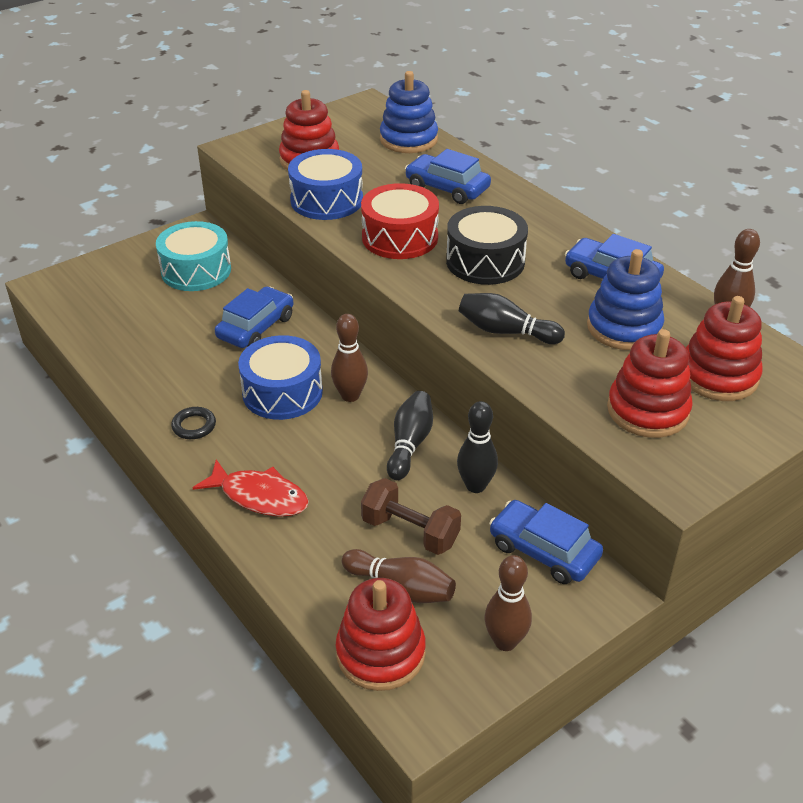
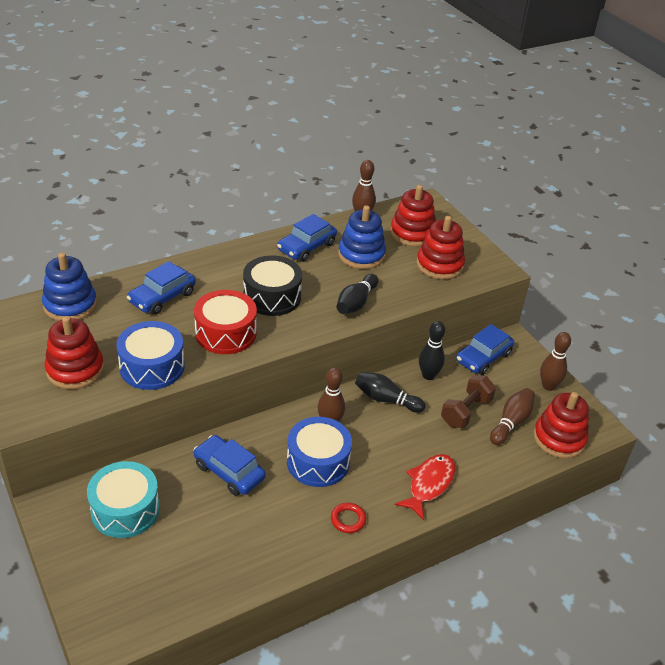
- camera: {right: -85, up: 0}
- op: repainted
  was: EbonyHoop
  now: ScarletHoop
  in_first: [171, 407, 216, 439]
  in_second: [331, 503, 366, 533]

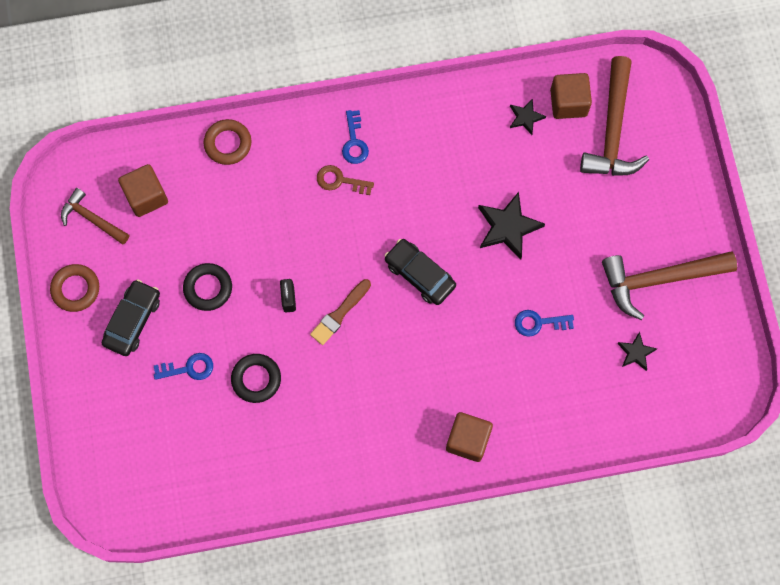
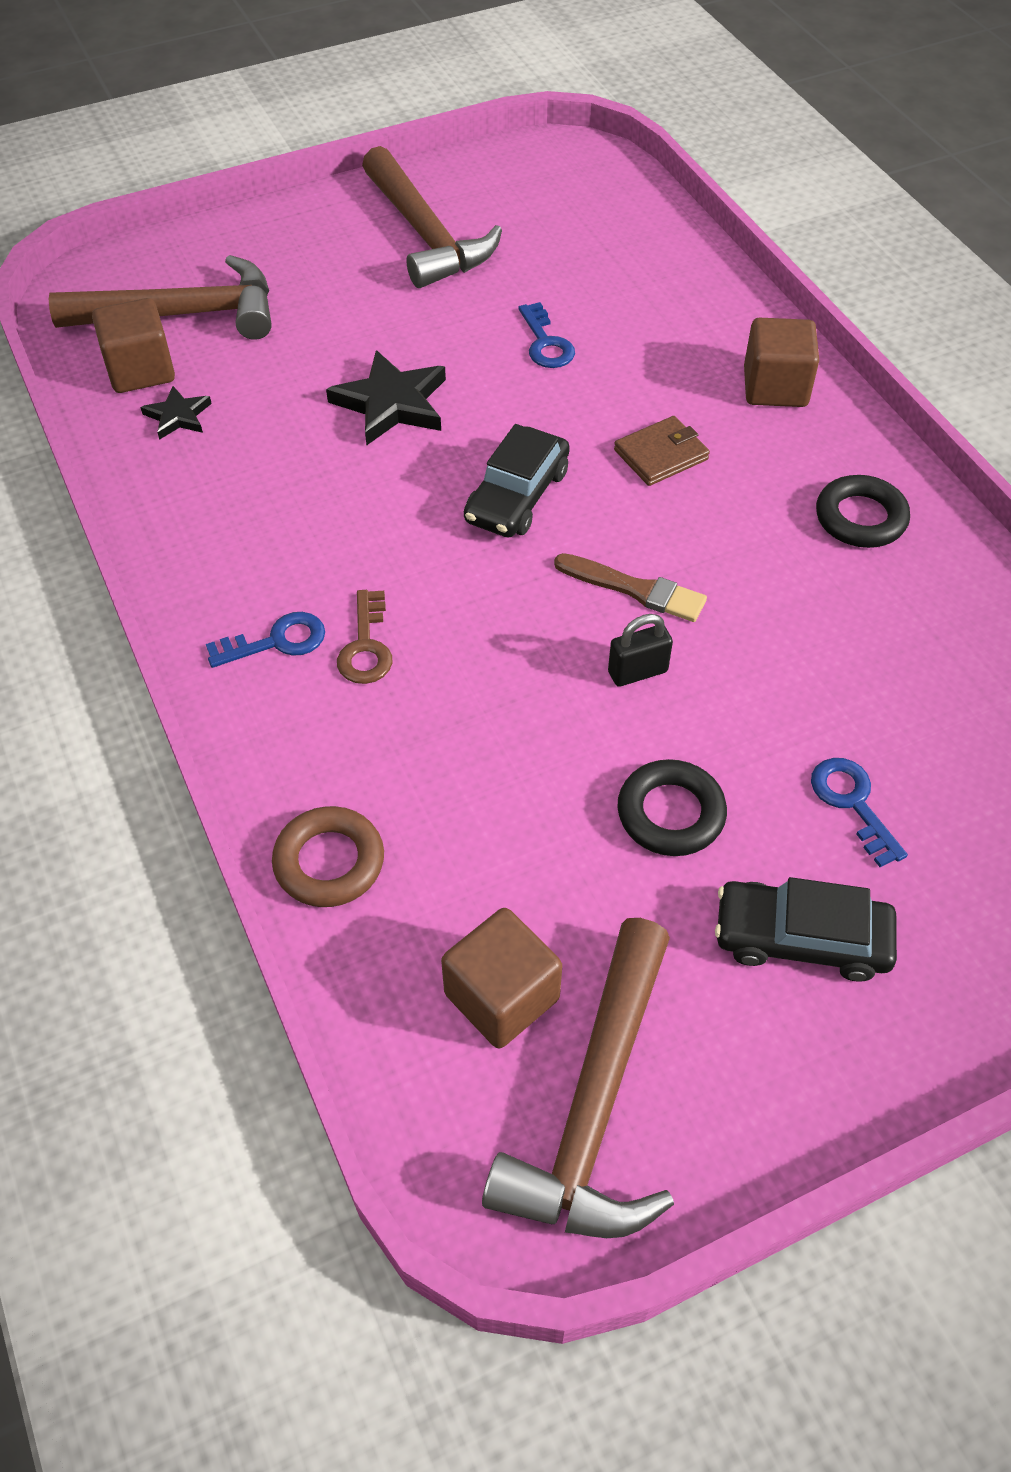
- camera: {right: -105, up: -20}
- op: scaled
  was: DarkBrownHammer
  in_first: [61, 188, 129, 245]
  in_second: [482, 918, 674, 1238]
  ratio: 1.73
- op: new
  now: DarkBrownWallet
  in_second: [614, 416, 710, 486]
- op: shifted
  was: EbonyHoop
  in_first: [231, 354, 281, 403]
  in_second: [816, 475, 910, 548]
- op: gone
  was: DarkBrownHoop
  in_first: [50, 264, 99, 312]
- op: gone
  was: EbonyFivePointedStar
  in_first: [617, 332, 657, 371]

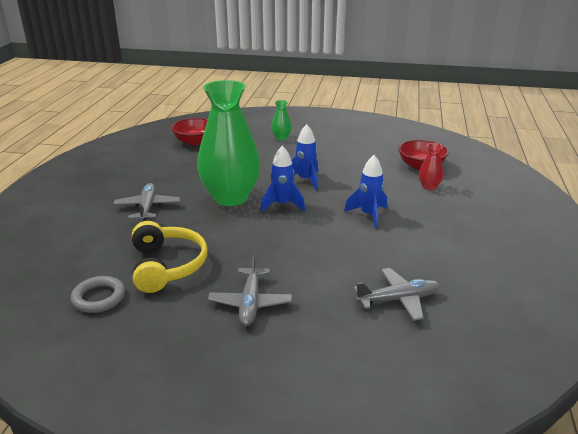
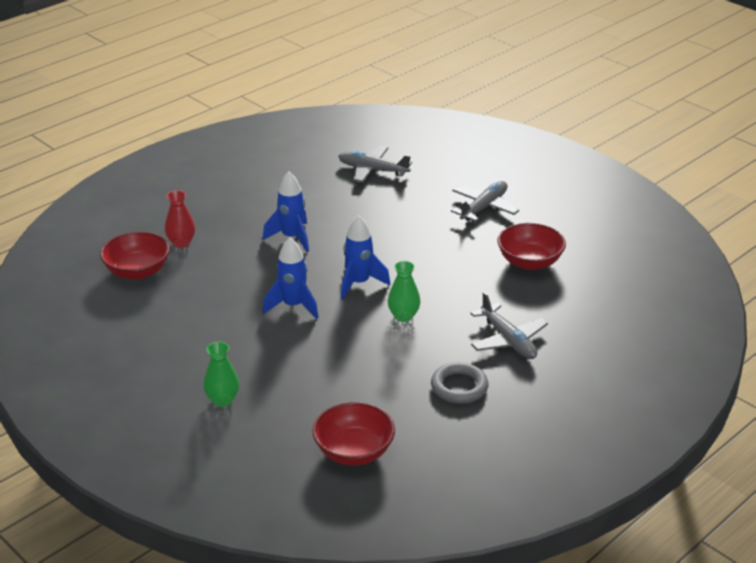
- camera: {right: -145, up: 5}
- op: scaled
  was: GreenTallVase
  in_first: [197, 80, 261, 206]
  in_second: [388, 261, 421, 322]
  ratio: 0.4
- op: shifted
  was: GrayHoop
  in_first: [71, 276, 125, 313]
  in_second: [431, 362, 488, 404]
- op: rotated
  was: GrayPlane
  in_first: [113, 183, 180, 221]
  in_second: [470, 292, 548, 359]
  clockwise: -60
- op: swapped
  was: YellowHeadphones
  now: ScarletDeepDish
  in_first: [132, 221, 207, 293]
  in_second: [498, 223, 566, 270]

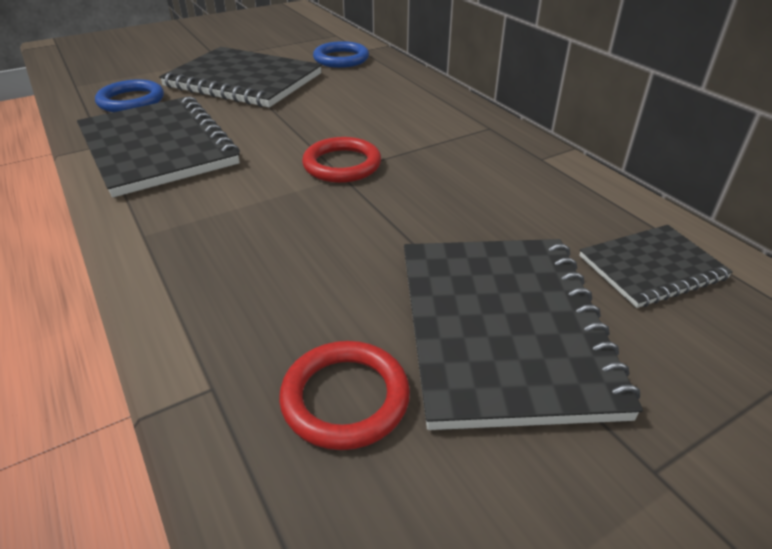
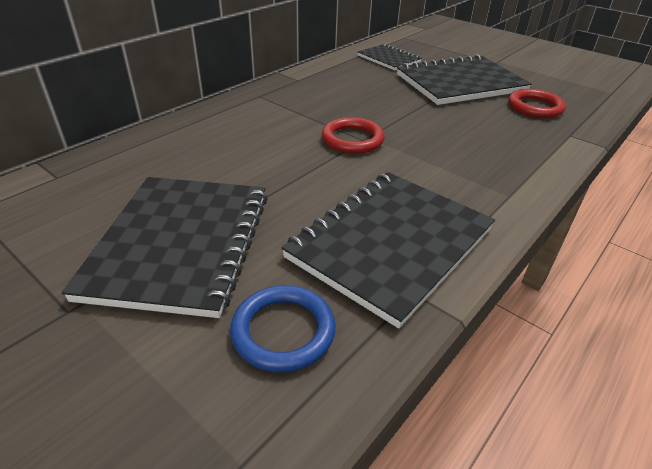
- camera: {right: -110, up: 0}
- op: gone
  was: CobaltHoop
  in_first: [313, 41, 369, 68]

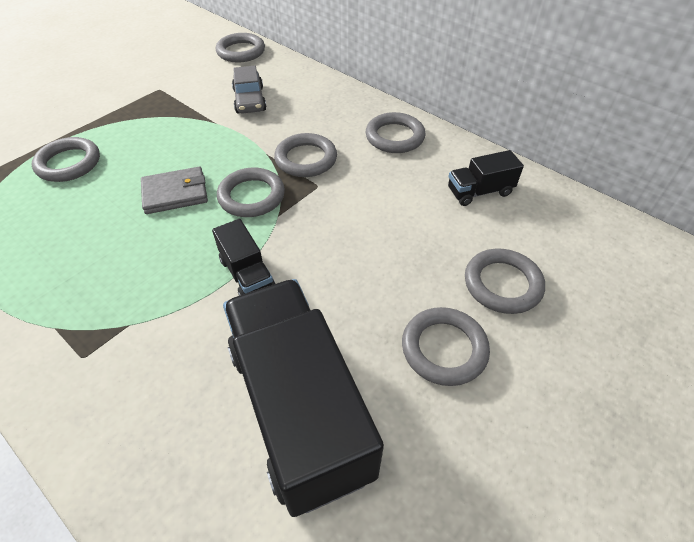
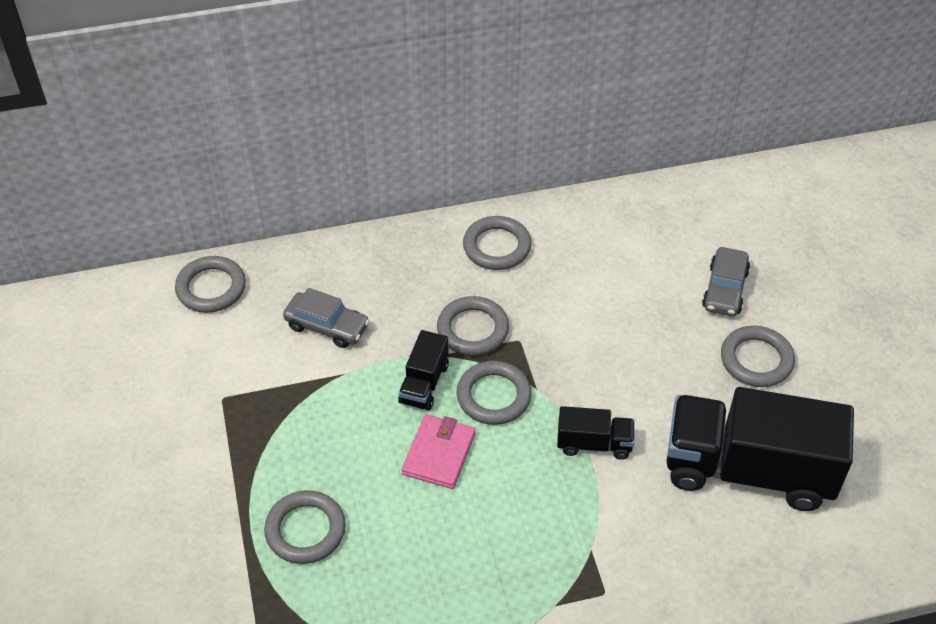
- camera: {right: -55, up: 0}
- op: shifted
  was: EbonyTruck
  in_first: [448, 150, 524, 206]
  in_second: [398, 330, 449, 411]
- op: repainted
  was: GrayWallet
  now: PinkWallet
  in_first: [141, 167, 208, 214]
  in_second: [402, 414, 475, 489]
- op: swapped
  was: GrayHoop
  now: GrayToyCar
  in_first: [465, 248, 545, 314]
  in_second: [702, 247, 750, 316]

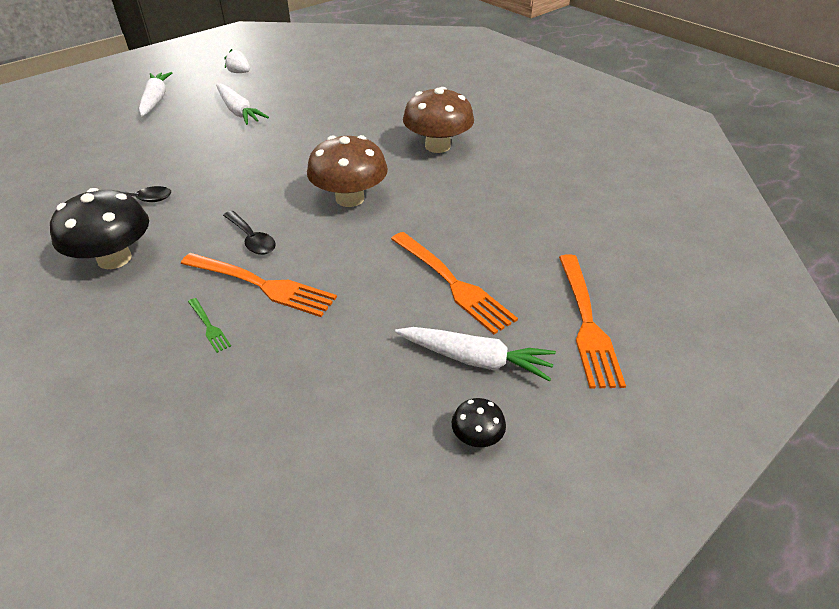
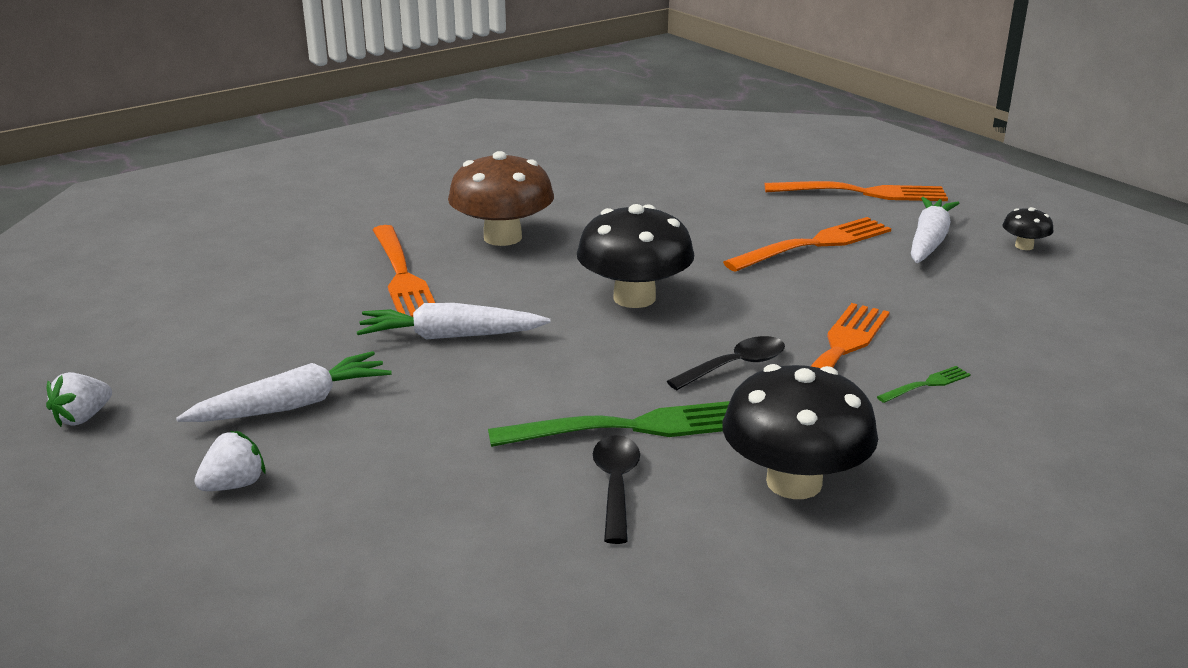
- camera: {right: -85, up: -15}
- op: new
  now: WhiteToyStrawberry
  in_second: [194, 431, 266, 491]
- op: shifted
  was: WhiteRootVegetable
  in_first: [139, 72, 172, 116]
  in_second: [357, 303, 550, 339]
- op: new
  now: OrangeFork
  in_second: [373, 225, 435, 317]
- op: new
  now: GreenFork
  in_second: [488, 401, 730, 447]
- op: repainted
  was: DarkBrownToadstool
  now: EbonyToadstool
  in_first: [307, 135, 388, 207]
  in_second: [577, 204, 694, 308]

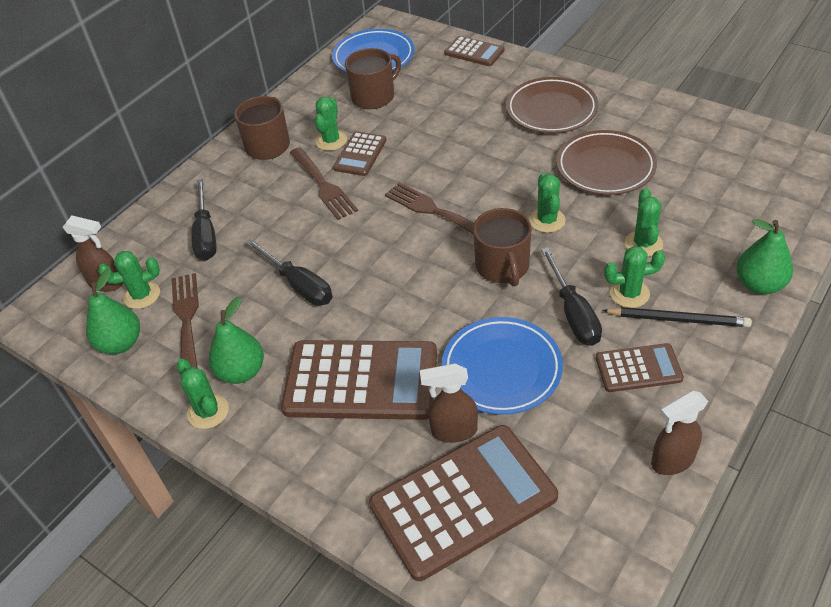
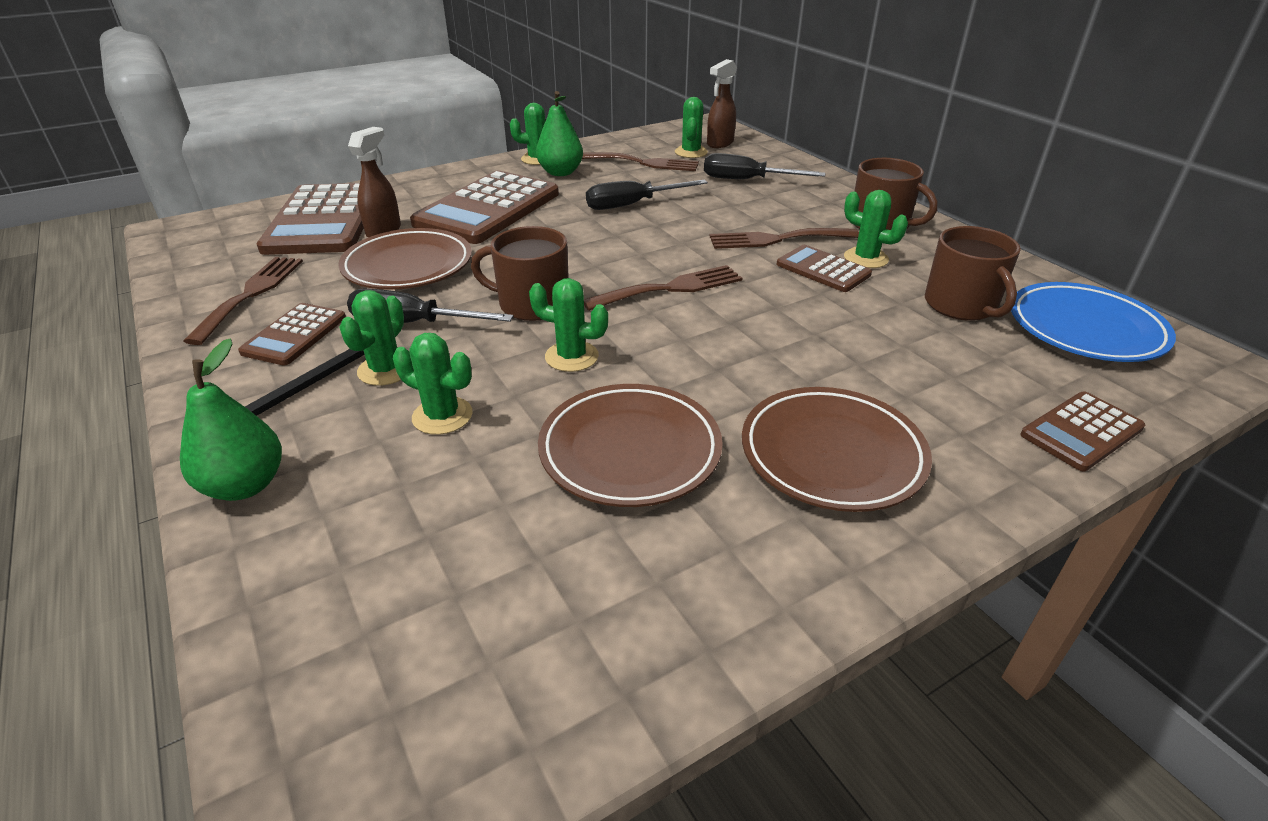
- camera: {right: 110, up: -10}
- op: new
  now: DarkBrownFork
  in_second: [183, 257, 303, 345]
- op: repainted
  was: CobaltFlatDish
  now: DarkBrownFlatDish
  in_first: [442, 317, 563, 415]
  in_second: [338, 228, 472, 290]
- op: gone
  was: GreenPearFruit
  in_first: [86, 268, 140, 354]
- op: gone
  was: DarkBrownSprayer
  in_first: [651, 391, 708, 475]

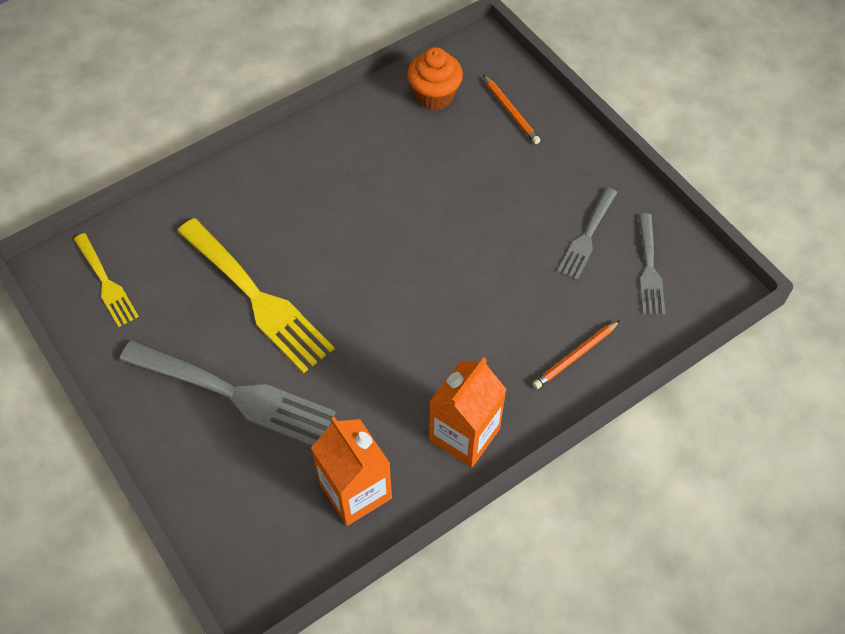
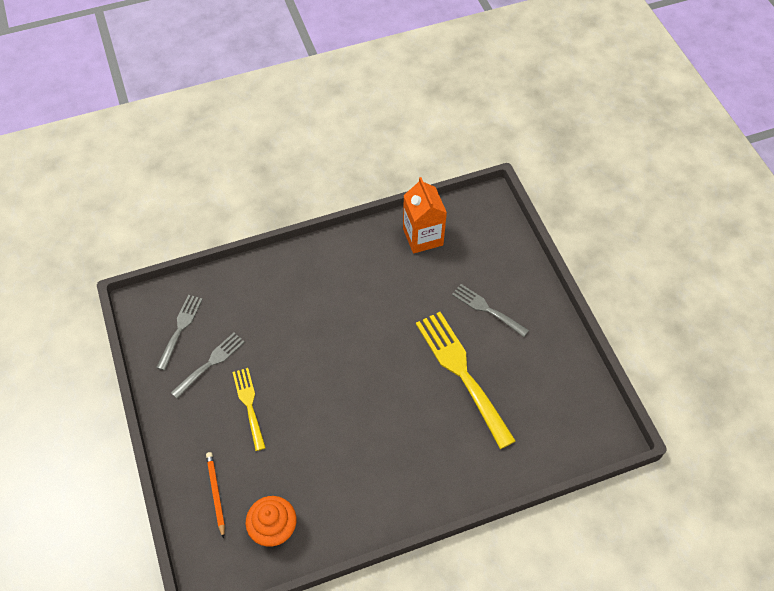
- camera: {right: -165, up: 0}
- op: shifted
  was: YellowFork
  in_first: [74, 233, 139, 327]
  in_second: [232, 368, 266, 451]
- op: scaled
  was: GrayFork
  in_first: [119, 340, 336, 446]
  in_second: [452, 284, 529, 337]
  ratio: 0.56
- op: gone
  was: OrangeCarton
  in_first: [429, 358, 507, 468]
- op: gone
  was: OrangePencil
  in_first: [532, 320, 620, 389]

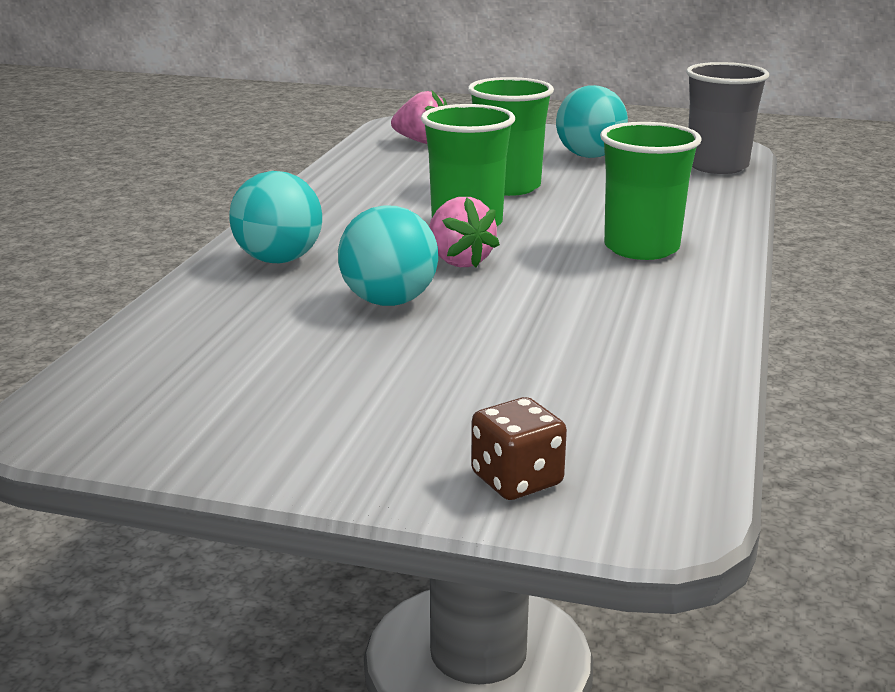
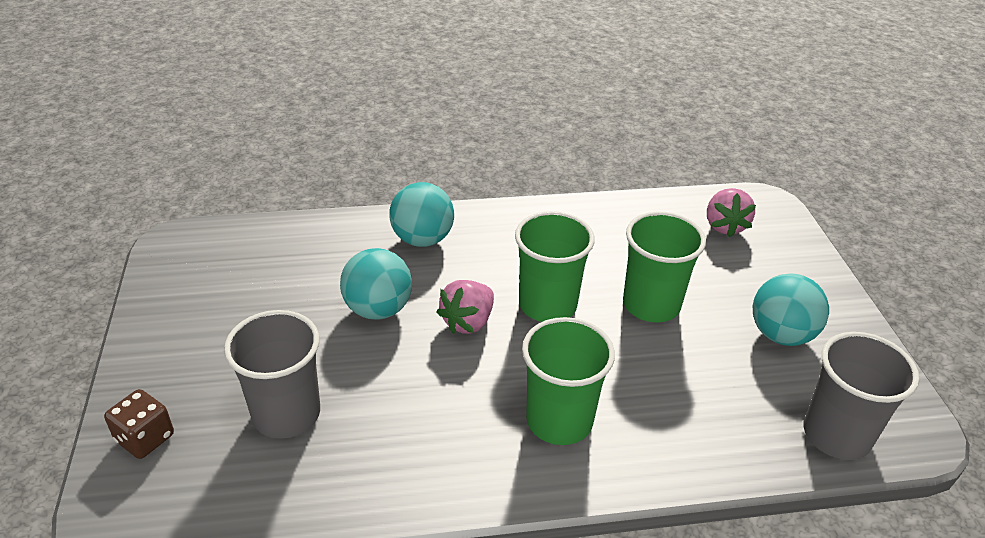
- camera: {right: 65, up: 15}
- op: new
  now: GrayTumbler
  in_second: [224, 310, 320, 439]

